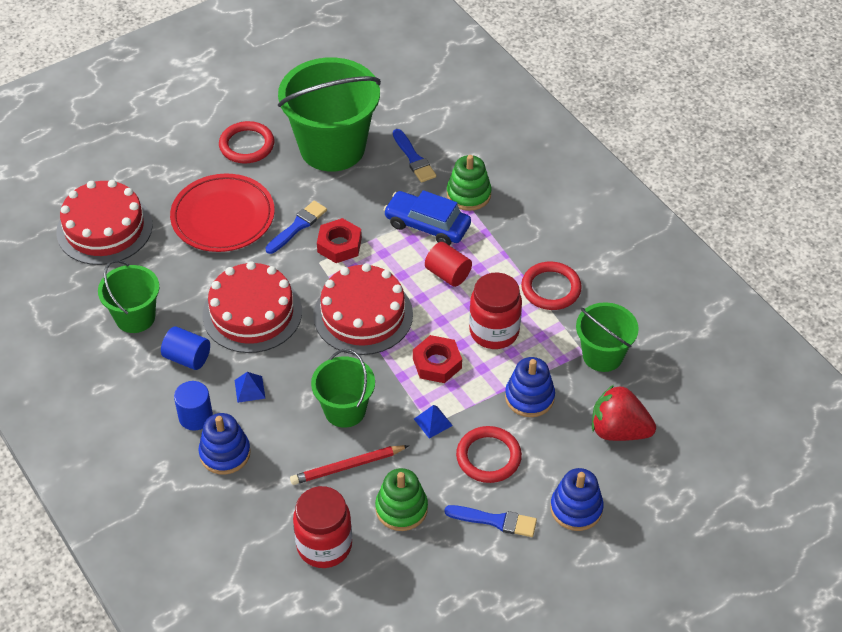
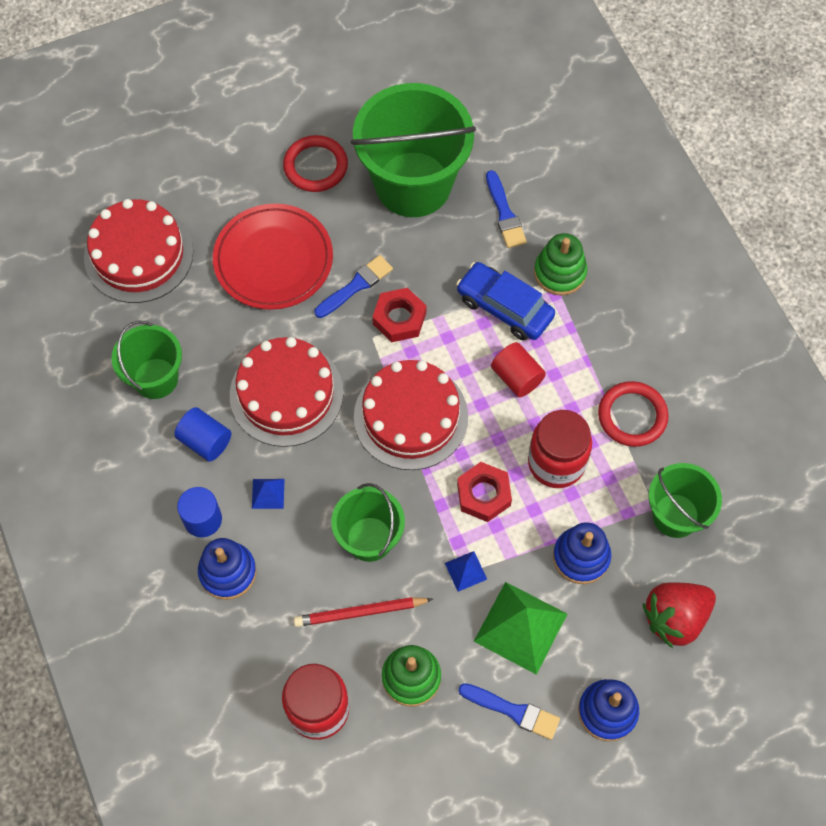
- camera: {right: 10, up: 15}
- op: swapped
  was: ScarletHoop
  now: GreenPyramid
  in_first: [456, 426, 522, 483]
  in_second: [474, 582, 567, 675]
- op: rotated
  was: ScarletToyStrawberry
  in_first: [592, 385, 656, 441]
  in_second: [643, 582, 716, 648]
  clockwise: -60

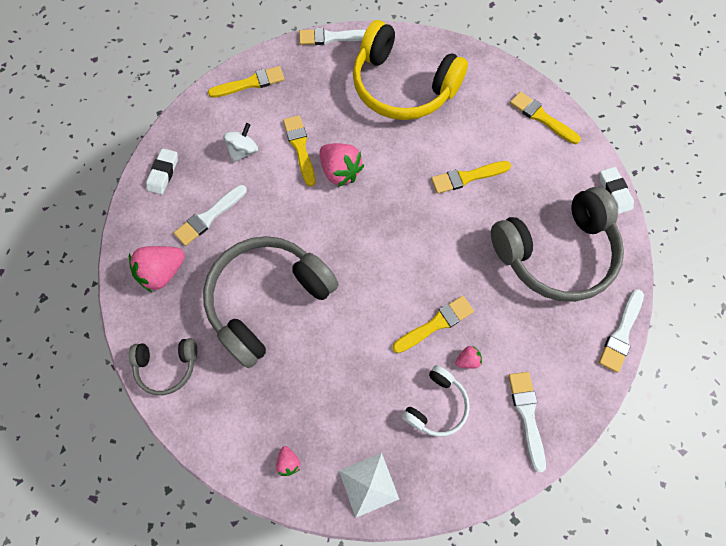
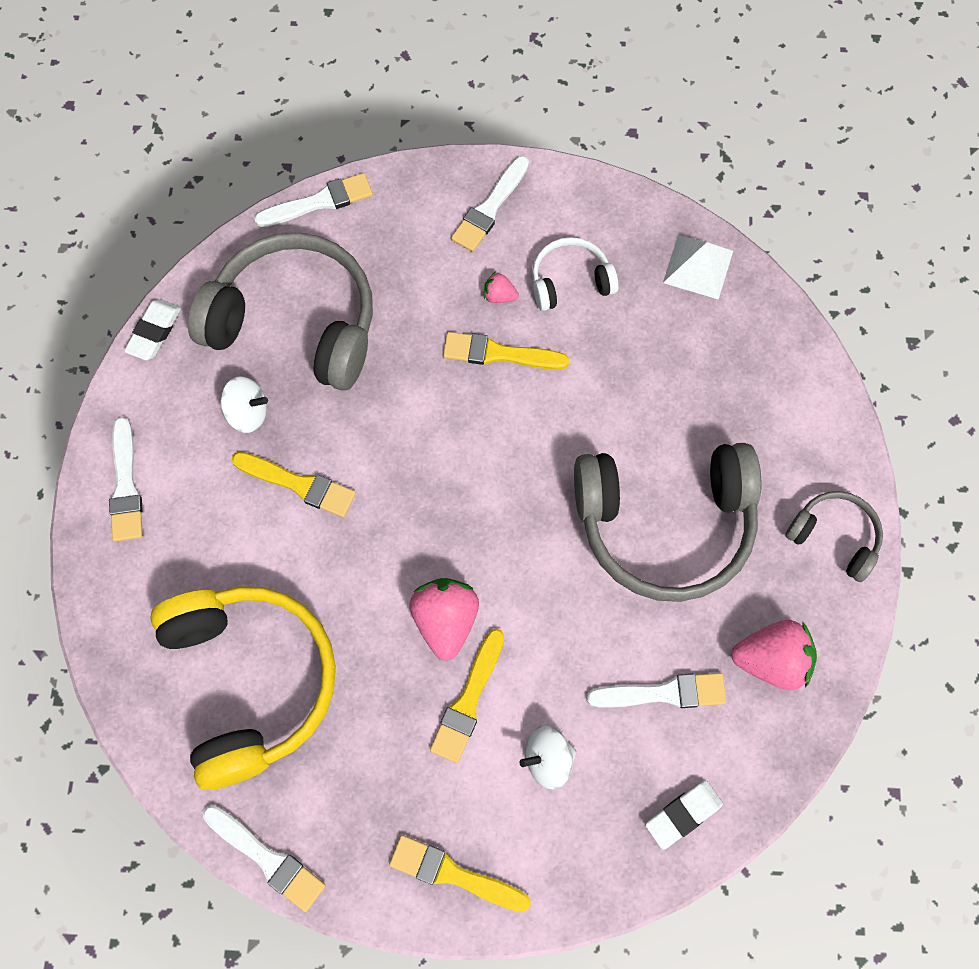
- camera: {right: -140, up: 0}
- op: repainted
  was: YellowPaintBrush
  now: WhitePaintBrush
  in_first: [510, 91, 581, 144]
  in_second: [109, 417, 143, 542]
- op: new
  now: WhiteWhirligig
  in_second: [220, 376, 268, 433]
- op: gone
  was: PinkToyStrawberry
  in_first: [276, 446, 300, 476]

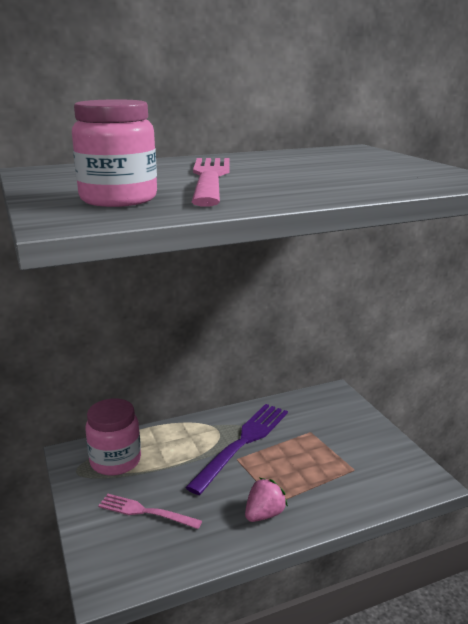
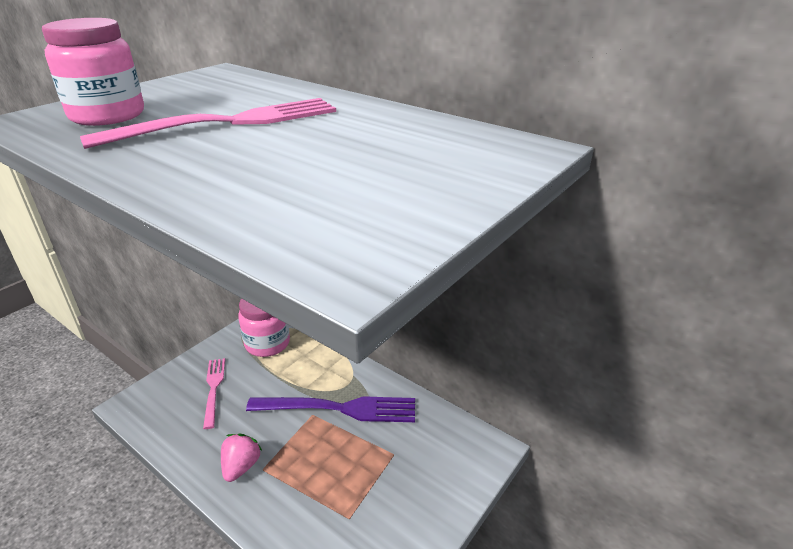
- camera: {right: 60, up: 10}
- op: rotated
  was: PinkToyStrawberry
  in_first: [245, 478, 288, 522]
  in_second: [221, 433, 262, 482]
  clockwise: -90

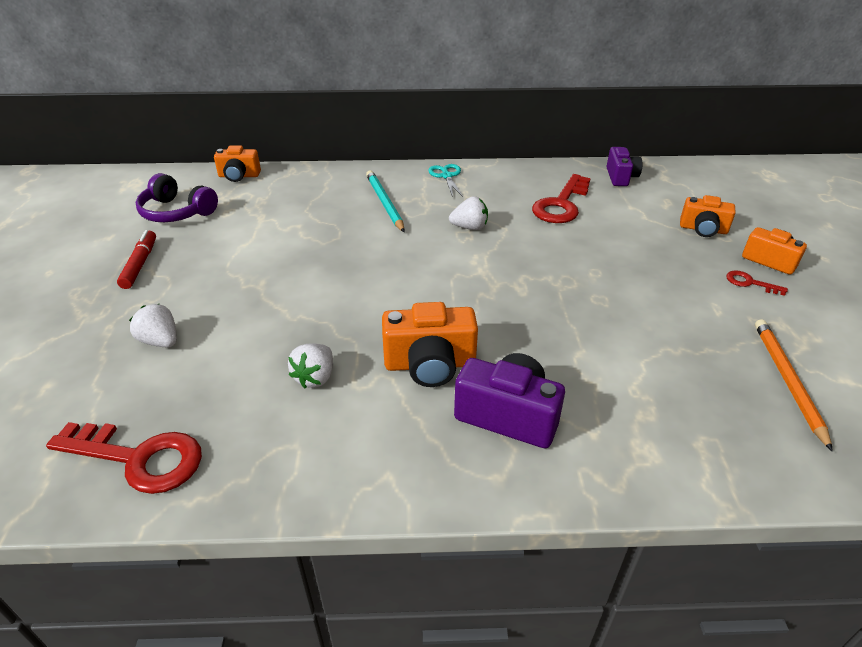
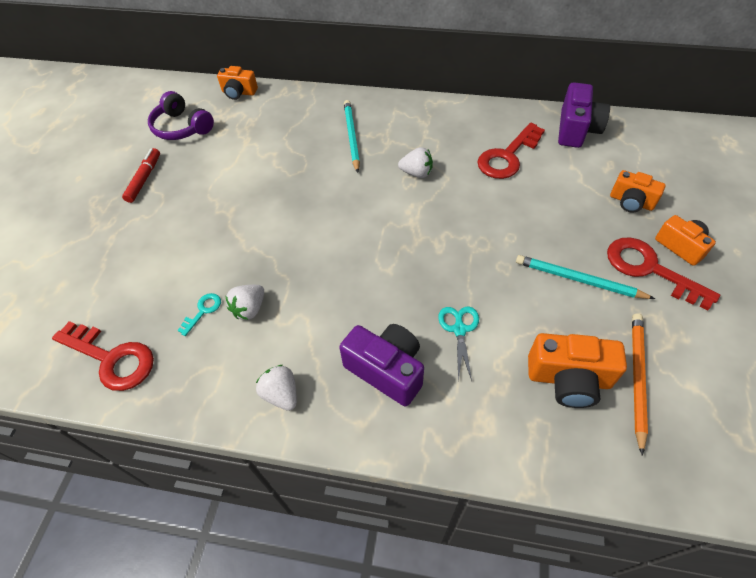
- camera: {right: 15, up: 15}
- op: new
  now: AquaDoorKey
  in_second: [177, 293, 221, 336]
- op: shifted
  was: WhiteToyStrawberry
  in_first: [129, 304, 177, 348]
  in_second: [256, 365, 297, 411]
- op: shifted
  was: AquaShears
  in_first: [428, 164, 463, 197]
  in_second: [438, 306, 479, 381]
- op: new
  now: AquaPencil
  in_second: [516, 255, 655, 299]
- op: shifted
  was: OrangeCompactCamera
  in_first: [382, 302, 478, 387]
  in_second: [528, 333, 627, 408]
- op: scaled
  was: PurpleCompactCamera
  in_first: [606, 147, 643, 186]
  in_second: [558, 82, 610, 148]
  ratio: 1.51
- op: scaled
  was: ScarletDoorKey
  in_first: [726, 271, 788, 296]
  in_second: [607, 237, 720, 310]
  ratio: 2.1

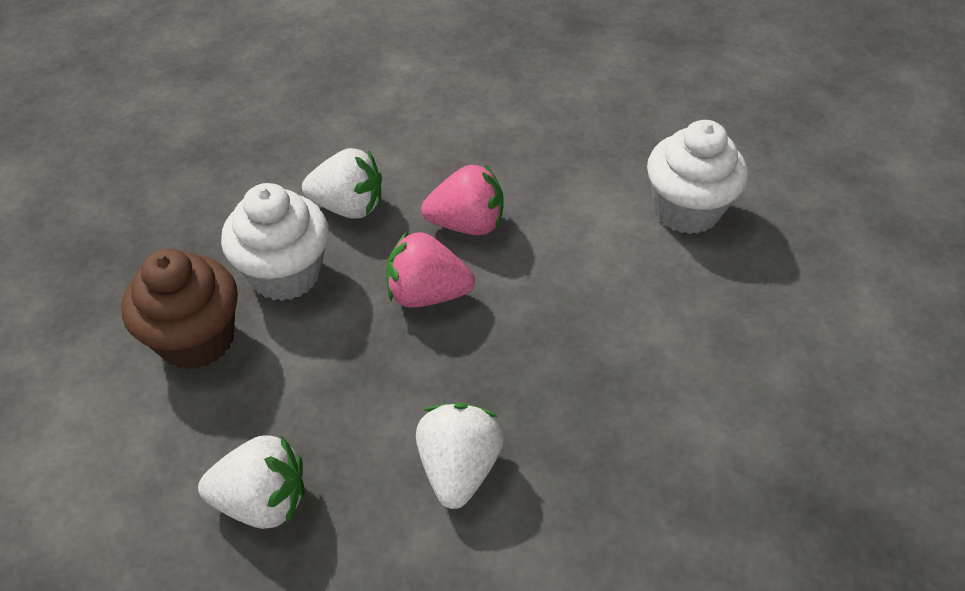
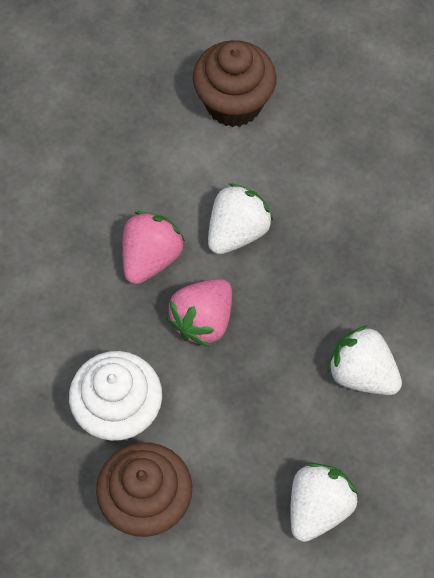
- camera: {right: -60, up: 15}
- op: repainted
  was: WhiteMuffin
  now: DarkBrownMuffin
  in_first: [647, 120, 748, 234]
  in_second: [193, 40, 276, 127]
- op: shifted
  was: WhiteToyStrawberry
  in_first: [302, 148, 382, 219]
  in_second: [208, 183, 273, 254]

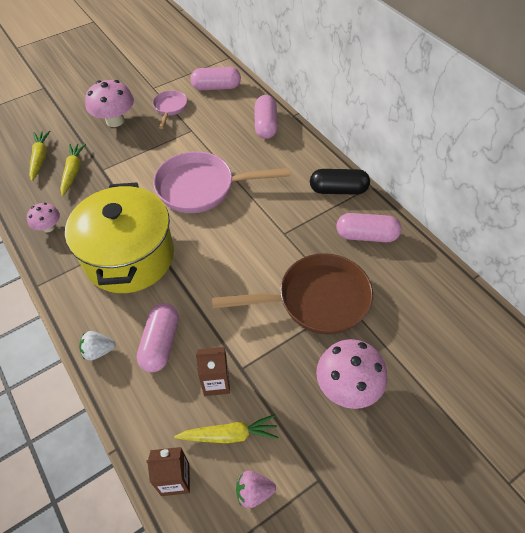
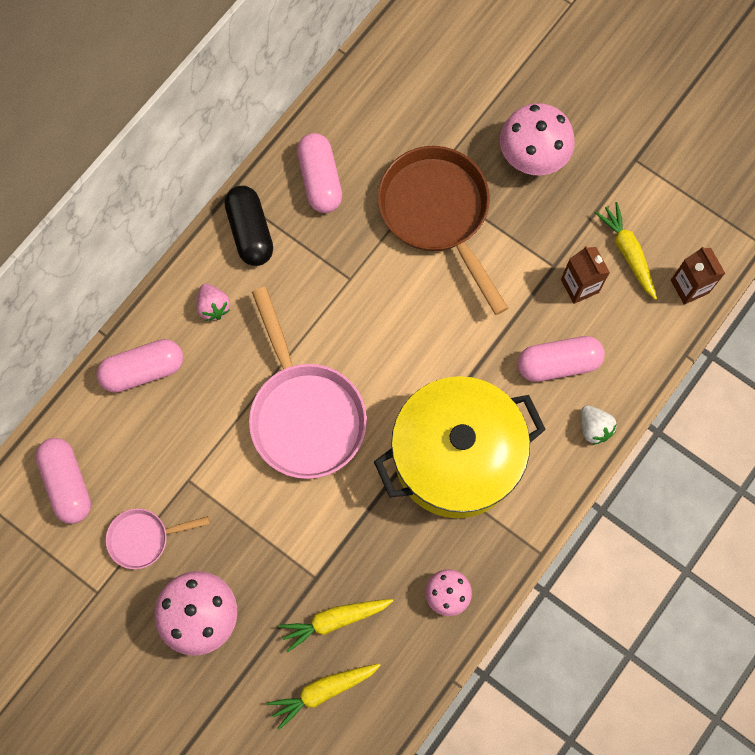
- camera: {right: -110, up: 20}
- op: shifted
  was: PinkToyStrawberry
  in_first: [236, 471, 276, 508]
  in_second: [196, 284, 230, 321]

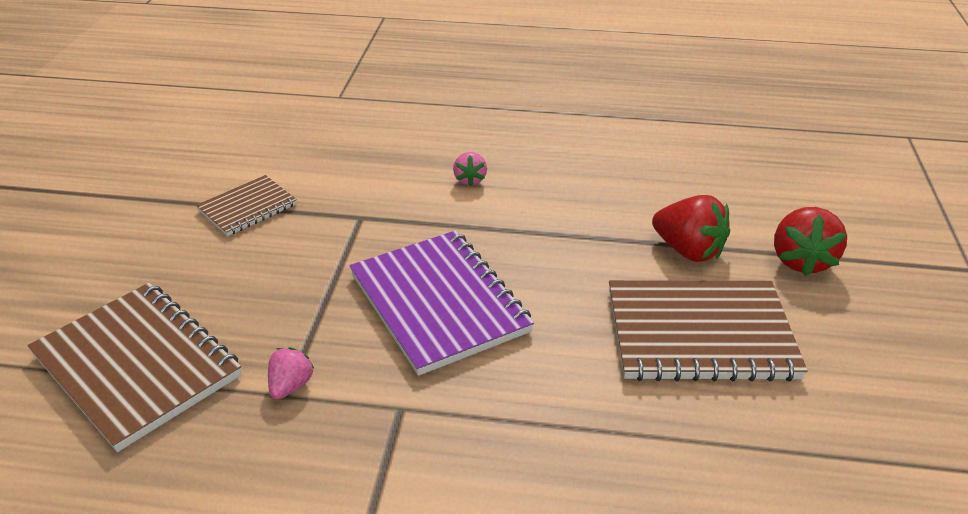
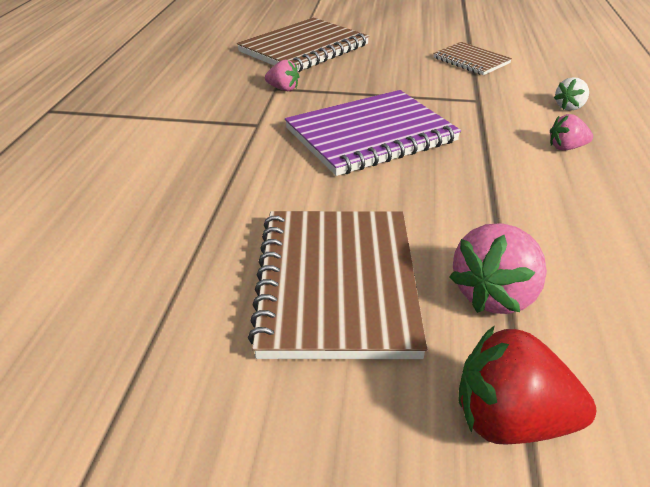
- camera: {right: 90, up: 0}
- op: repainted
  was: ScarletToyStrawberry
  now: PinkToyStrawberry
  in_first: [652, 195, 730, 262]
  in_second: [449, 223, 547, 314]
- op: new
  now: WhiteToyStrawberry
  in_second: [554, 77, 589, 111]

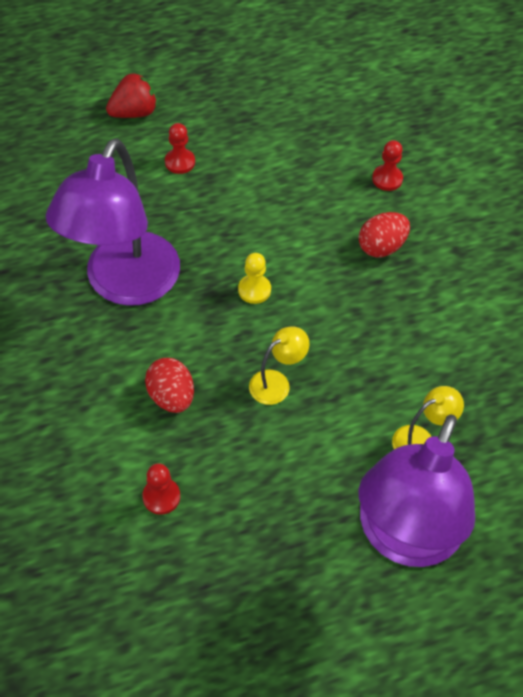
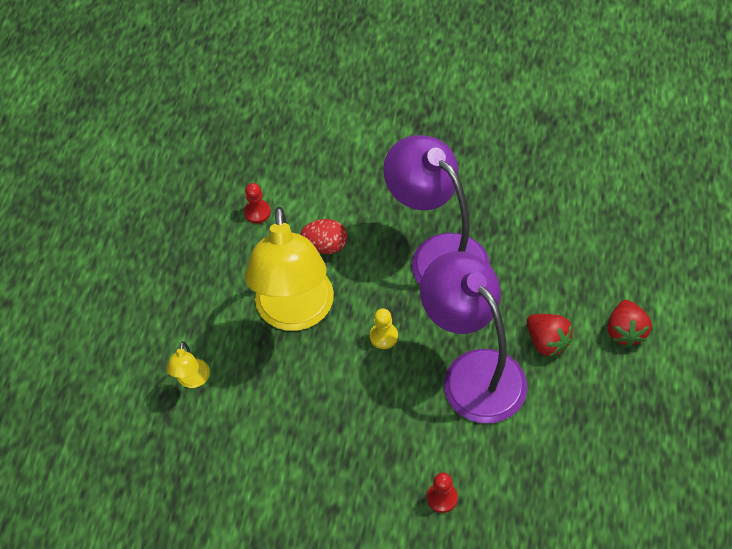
- camera: {right: 125, up: 0}
- op: scaled
  was: YellowReadingLamp
  in_first: [249, 326, 310, 405]
  in_second: [245, 207, 334, 331]
  ratio: 2.45
- op: shifted
  was: PurpleReadingLamp
  in_first: [358, 415, 475, 567]
  in_second: [420, 251, 527, 423]
- op: swapped
  was: ScarletChessPawn
  now: ScarletToyStrawberry
  in_first: [165, 123, 195, 174]
  in_second: [527, 314, 573, 357]
- op: gone
  was: ScarletToyEgg
  in_first: [358, 212, 410, 257]

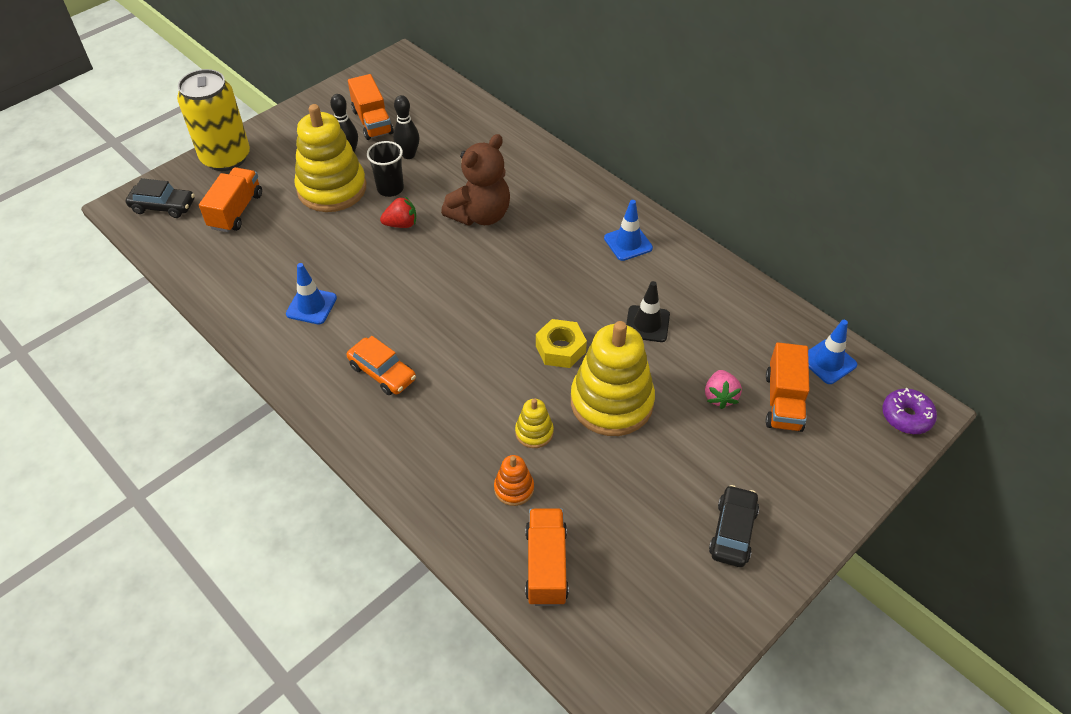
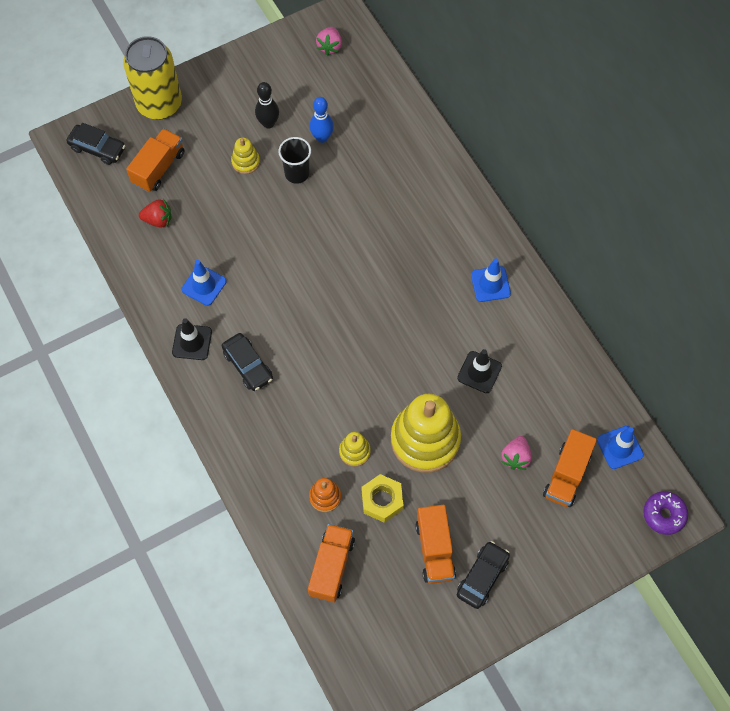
- camera: {right: 15, up: 15}
- op: shifted
  was: ScarletToyStrawberry
  in_first: [380, 196, 416, 228]
  in_second: [139, 199, 172, 228]
- op: new
  now: EbonyRoadCone
  in_second: [172, 318, 212, 360]
- op: repainted
  was: OrangeToyCar
  now: EbonyToyCar
  in_first: [347, 336, 416, 395]
  in_second: [222, 333, 273, 391]
- op: scaled
  was: YellowStackingRings
  in_first: [294, 104, 366, 212]
  in_second: [231, 138, 260, 174]
  ratio: 0.45
- op: repainted
  was: EbonySkittle
  now: CobaltSkittle
  in_first: [393, 95, 419, 159]
  in_second: [310, 97, 334, 143]
- op: new
  now: PinkToyStrawberry
  in_second: [316, 27, 342, 56]
- op: shifted
  was: YellowHexNut
  in_first: [536, 319, 587, 368]
  in_second: [362, 474, 404, 523]
- op: shifted
  was: OrangeTruck
  in_first: [348, 74, 394, 140]
  in_second: [415, 505, 456, 584]
- op: gone
  was: DarkBrownTeddyBear
  in_first: [441, 134, 510, 226]

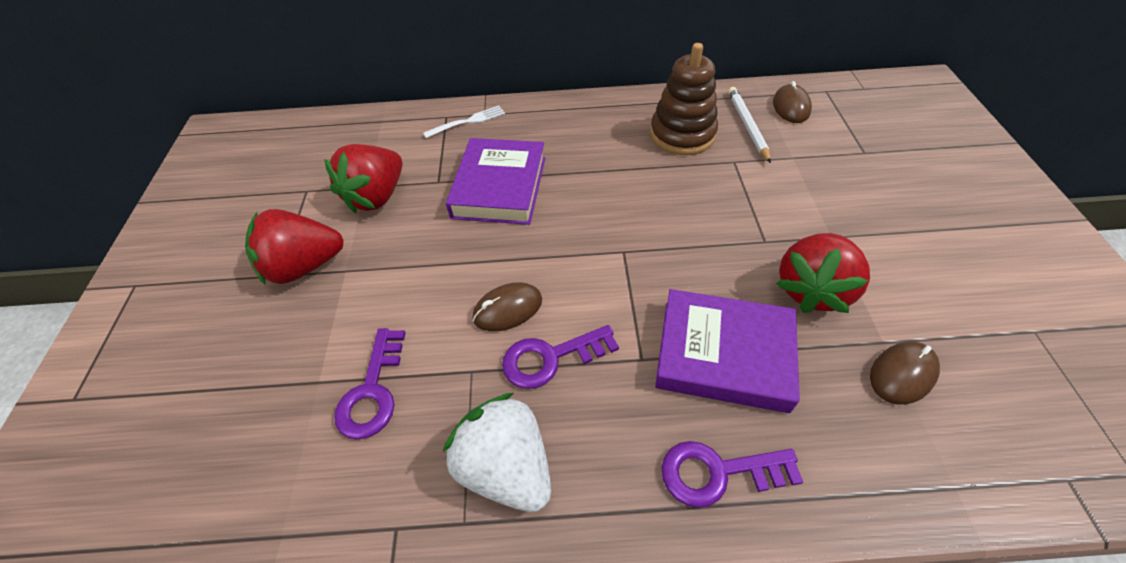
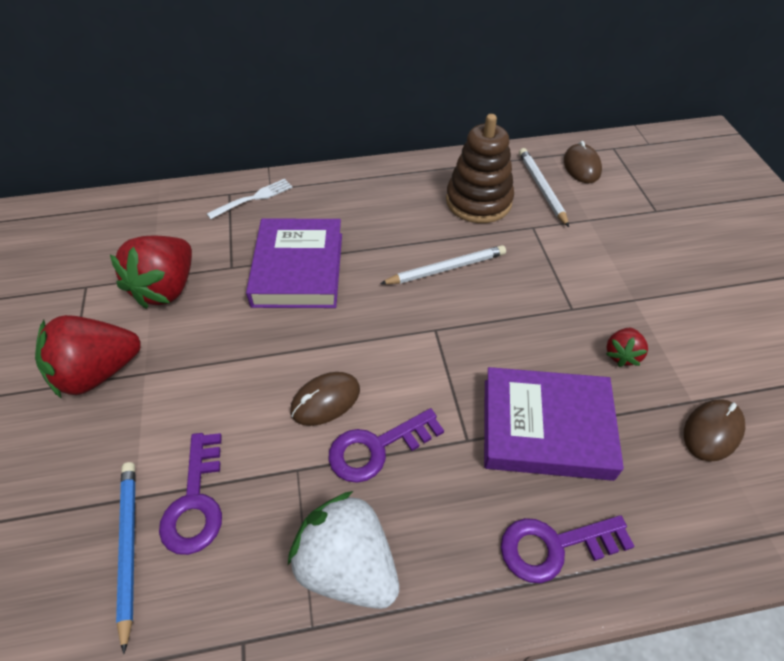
- camera: {right: -10, up: 0}
- op: new
  now: CobaltPencil
  in_second: [116, 462, 135, 654]
- op: new
  now: WhitePencil
  in_second: [380, 245, 506, 284]
- op: scaled
  was: ScarletToyStrawberry
  in_first: [776, 233, 870, 313]
  in_second: [606, 328, 648, 367]
  ratio: 0.5

